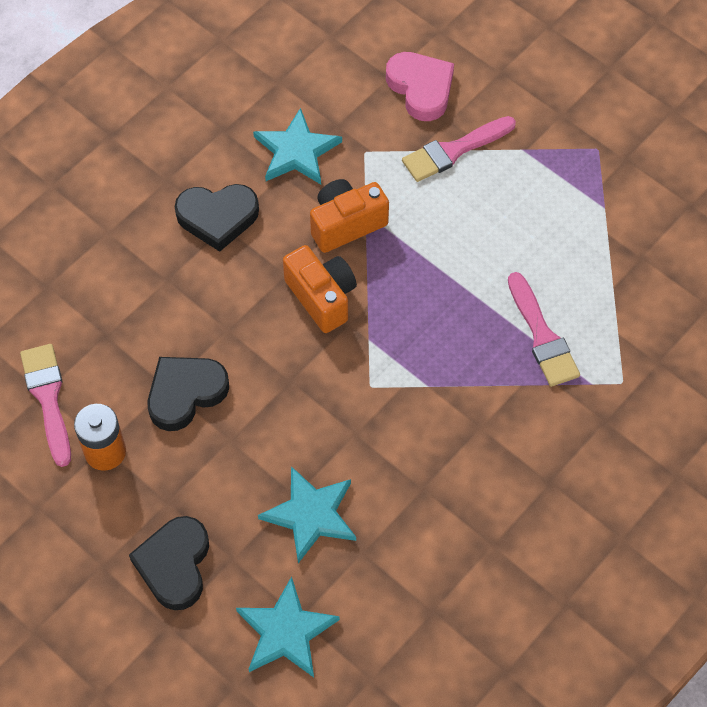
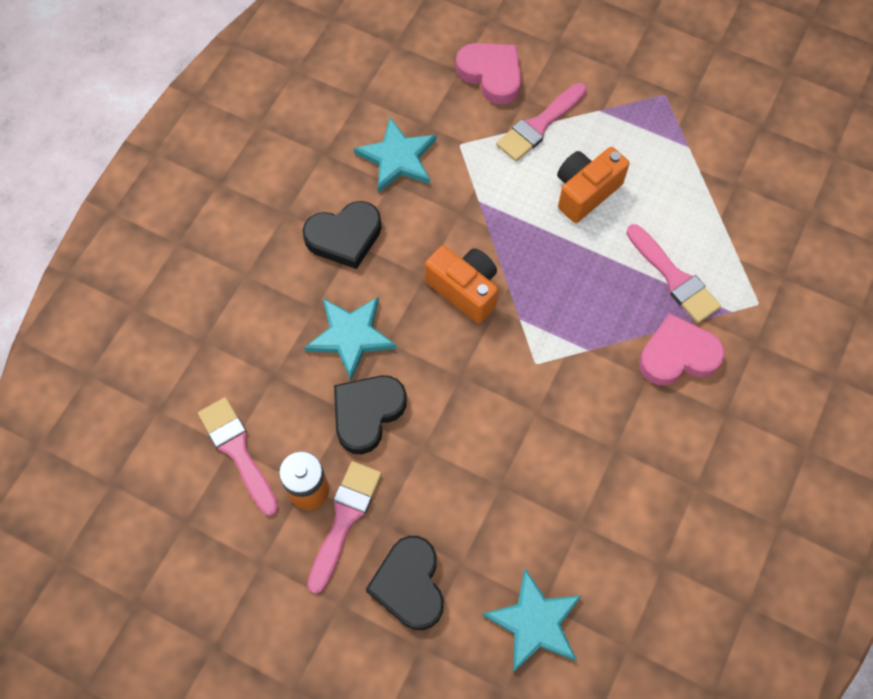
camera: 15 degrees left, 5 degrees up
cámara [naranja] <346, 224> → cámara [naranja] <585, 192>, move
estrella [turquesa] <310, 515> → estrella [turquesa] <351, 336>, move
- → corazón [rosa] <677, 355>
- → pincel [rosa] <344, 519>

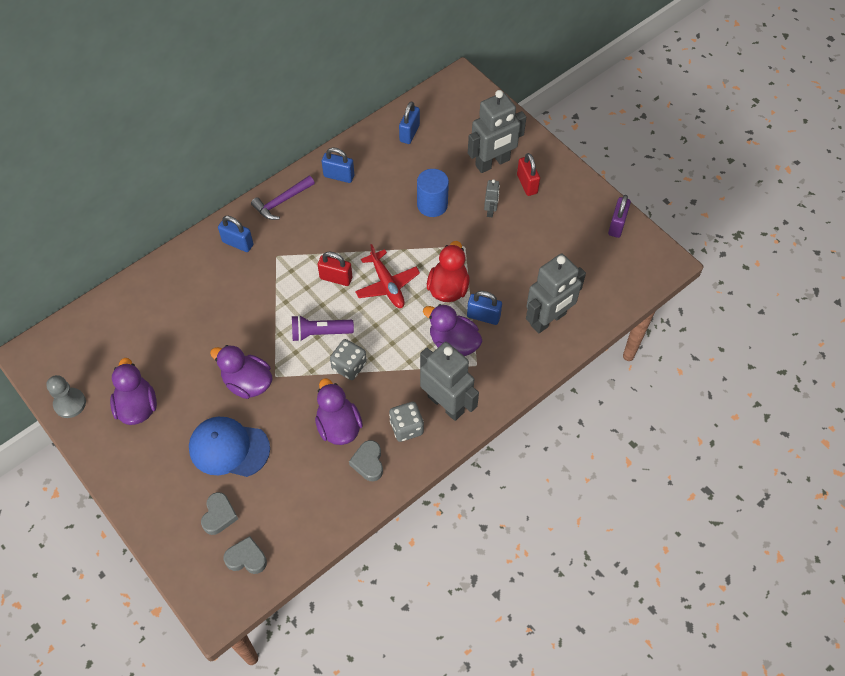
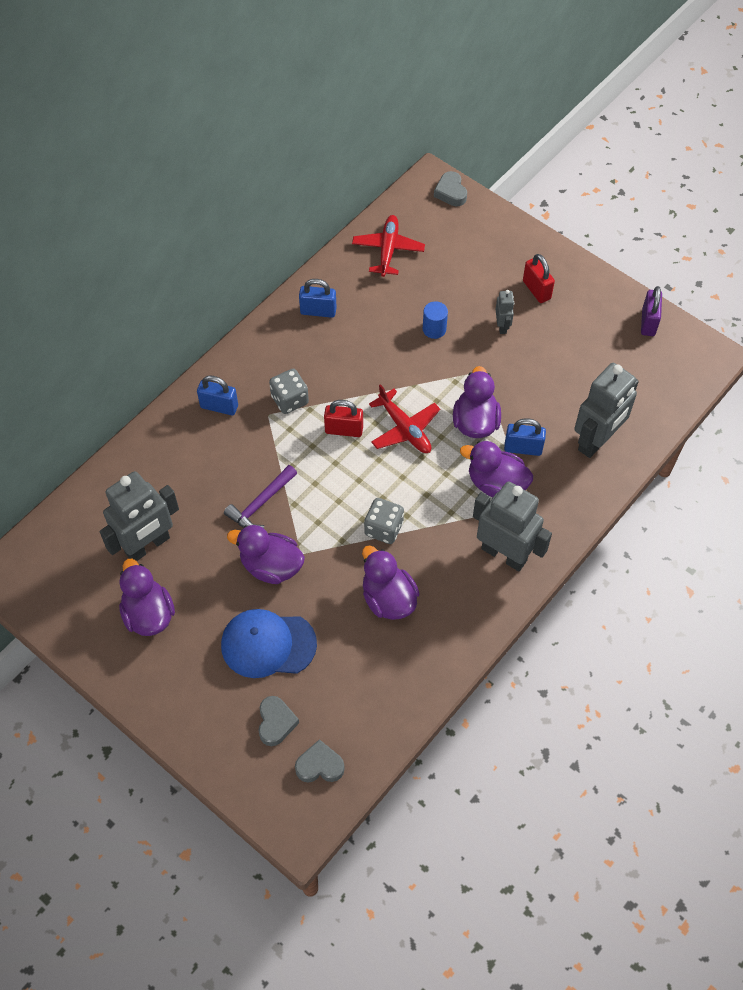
camera: 10 degrees left, 0 degrees up
robot [gris] <492, 163> → robot [gris] <148, 545>, move
candado [azul] <409, 133> → avión [rojo] <388, 250>
cilindro [azul] <432, 205> → cilindro [azul] <434, 329>, x0.66
martillo [morado] <282, 202> → martillo [morado] <261, 504>, move
pato [rojo] <448, 288> → pato [morado] <475, 422>
lámpara de mano [morado] <319, 333> → -
peón [gris] <70, 403> → -
dado [gris] <406, 427> → dado [gris] <290, 400>, move
corazón [gris] <368, 462> → corazón [gris] <450, 192>, move

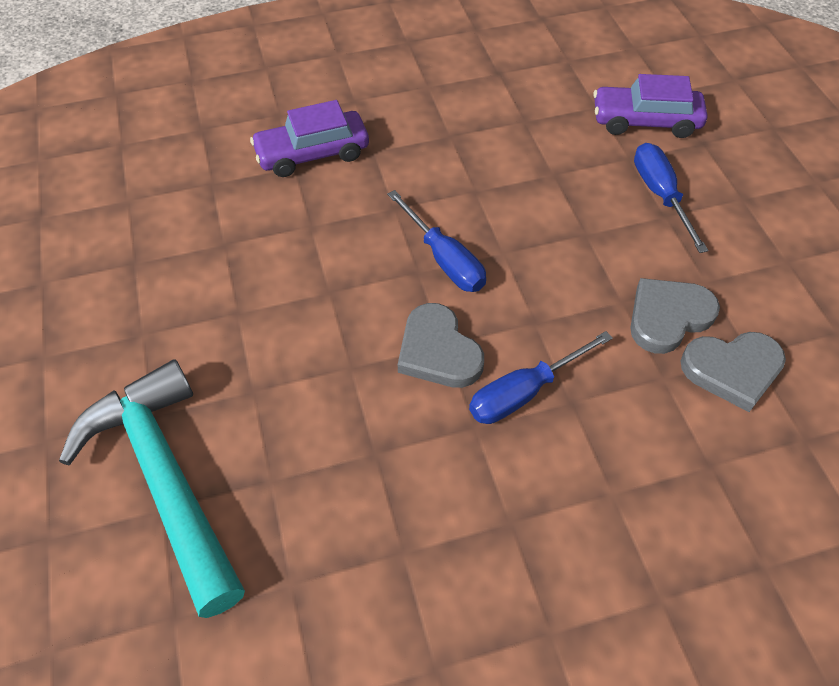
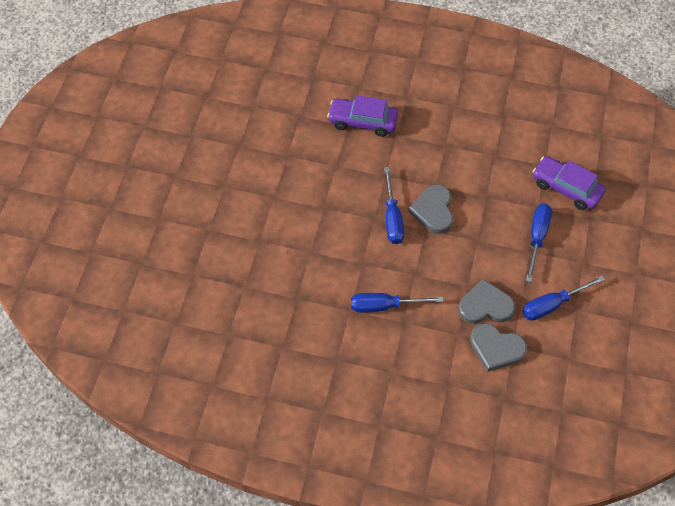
camera: 30 degrees right, 5 degrees up
corazón [gris] <438, 351> → corazón [gris] <433, 210>, move
martillo [turquesa] <165, 478> → -
- → destornillador [azul] <552, 304>

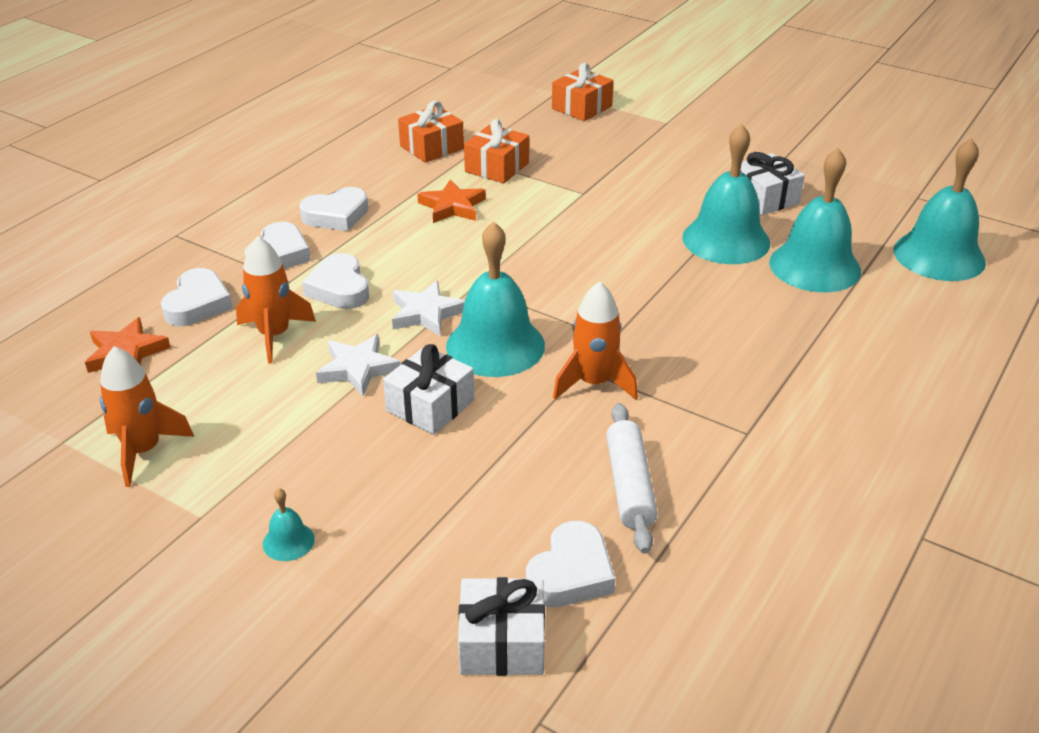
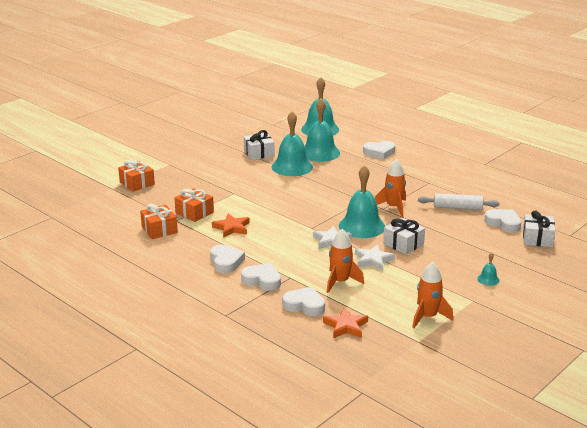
camera: 80 degrees left, 10 degrees down
corazón [blanco] <339, 288> → corazón [blanco] <379, 152>, move

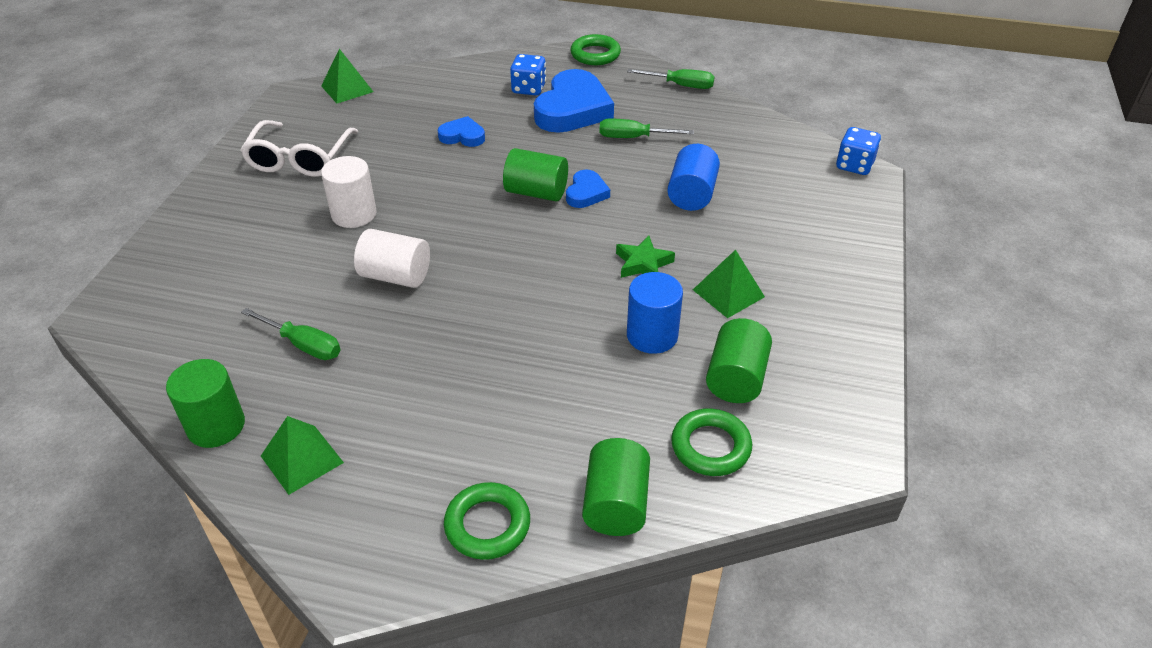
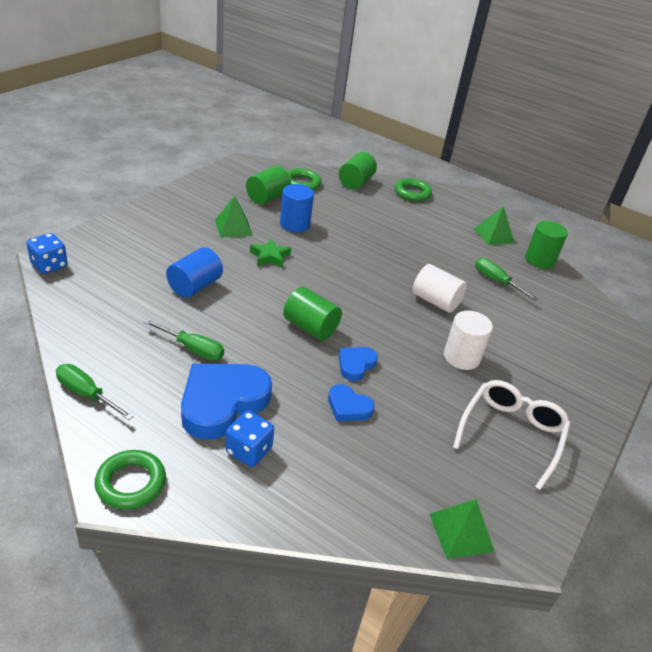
camera: 165 degrees left, 5 degrees down
corazón [azul] <586, 193> → corazón [azul] <355, 365>, move

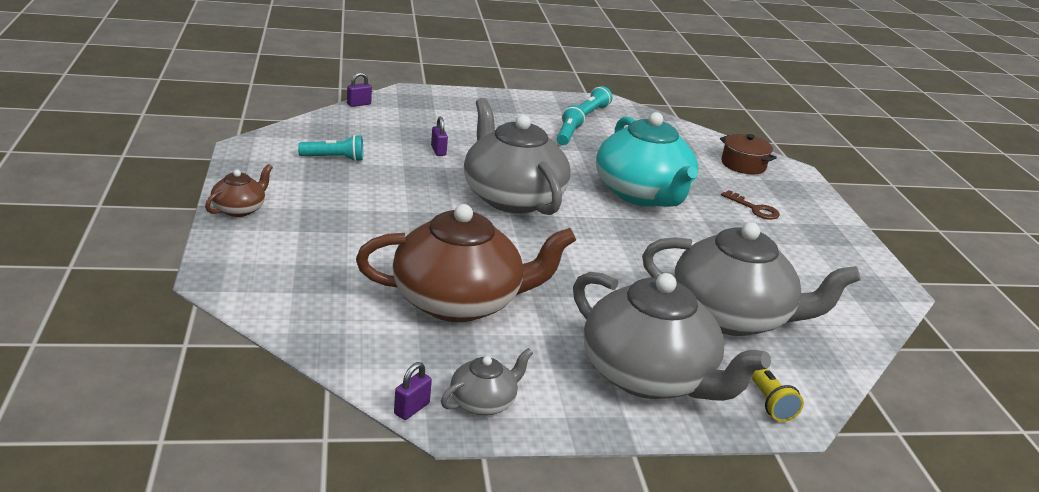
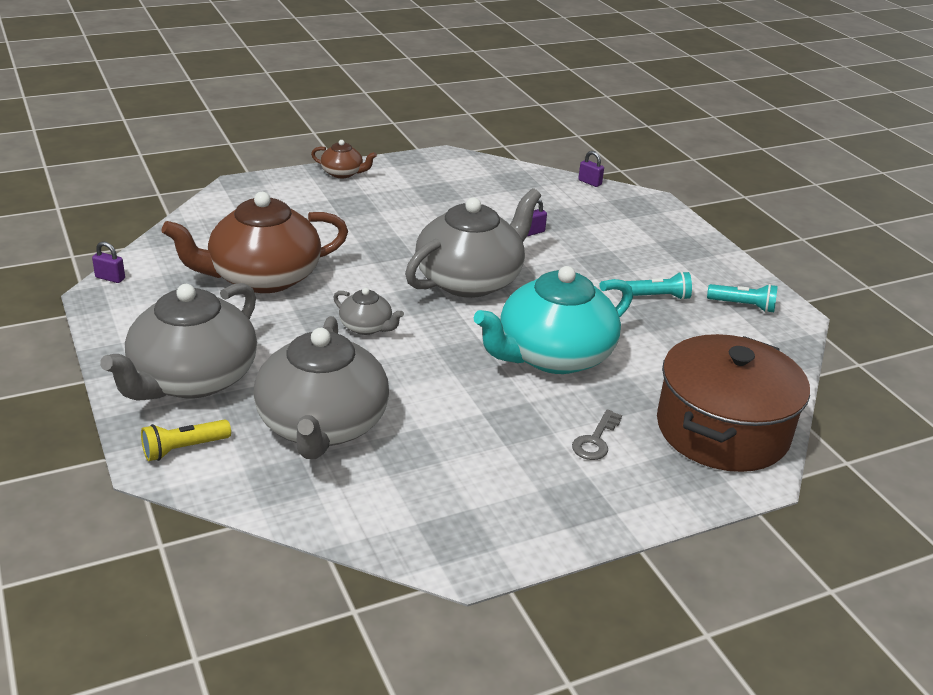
camera: 75 degrees right, 5 degrees up
olla [marrón] <743, 165> → olla [marrón] <722, 430>, x2.12
lámpara de mano [turquesa] <334, 158> → -
llave [marrón] <754, 208> → llave [gris] <595, 440>
tetera [marrón] <459, 302> → tetera [marrón] <262, 278>, 90 degrees clockwise
tetera [gris] <483, 402> → tetera [gris] <366, 327>, move

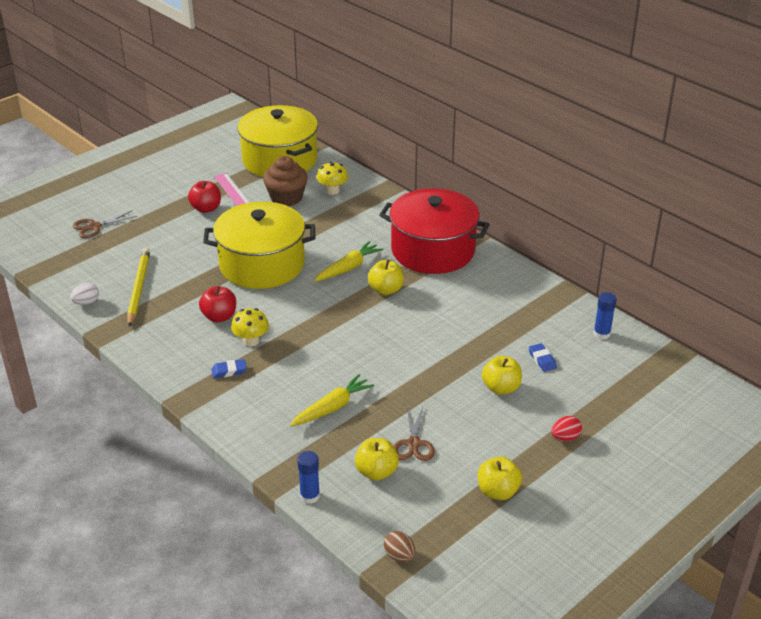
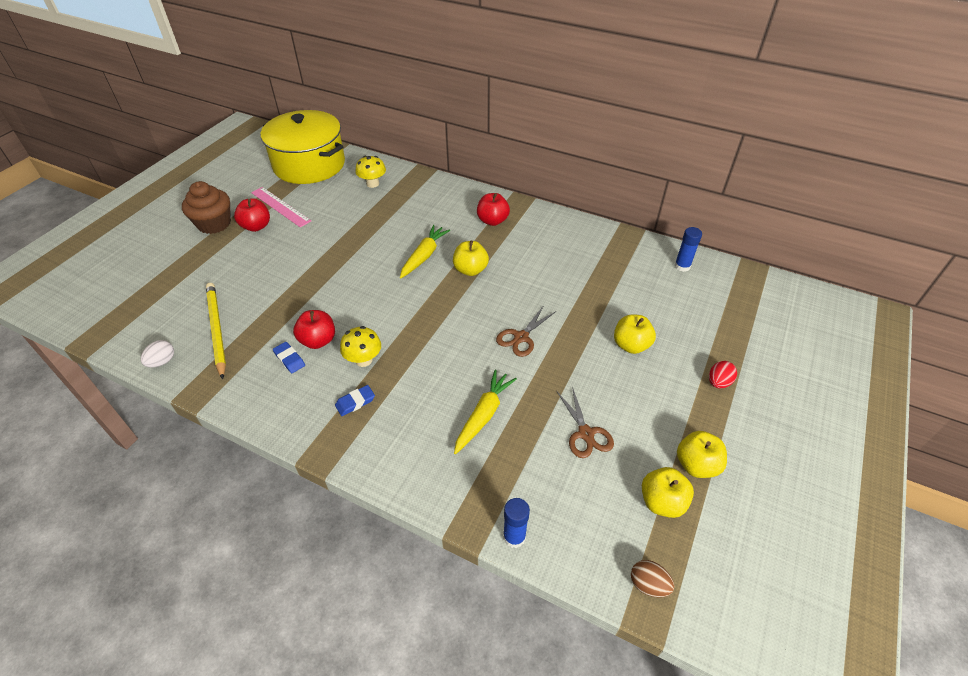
camera: 20 degrees left, 10 degrees up
magdalena [marrón] <286, 198> → magdalena [marrón] <214, 224>, move
olla [rojo] <433, 250> → manzana [rojo] <492, 221>
olla [amarillo] <262, 264> → -
tijeras [marrón] <94, 227> → tijeras [marrón] <521, 337>, move
goma de borrar [azul] <542, 360> → goma de borrar [azul] <289, 359>, move
manzana [amarillo] <376, 472> → manzana [amarillo] <662, 502>, move

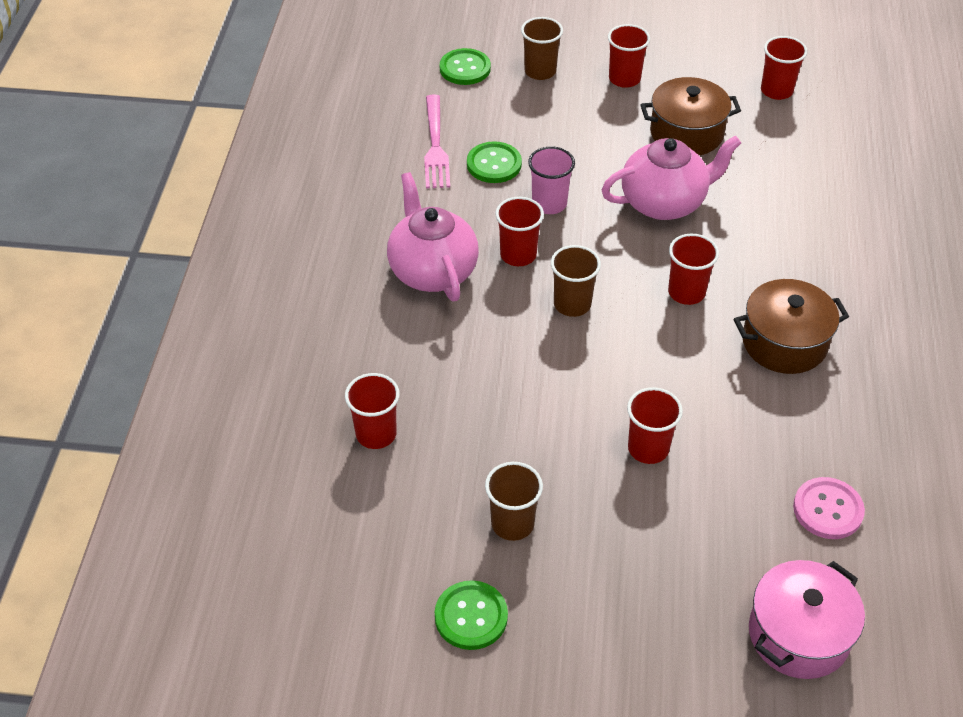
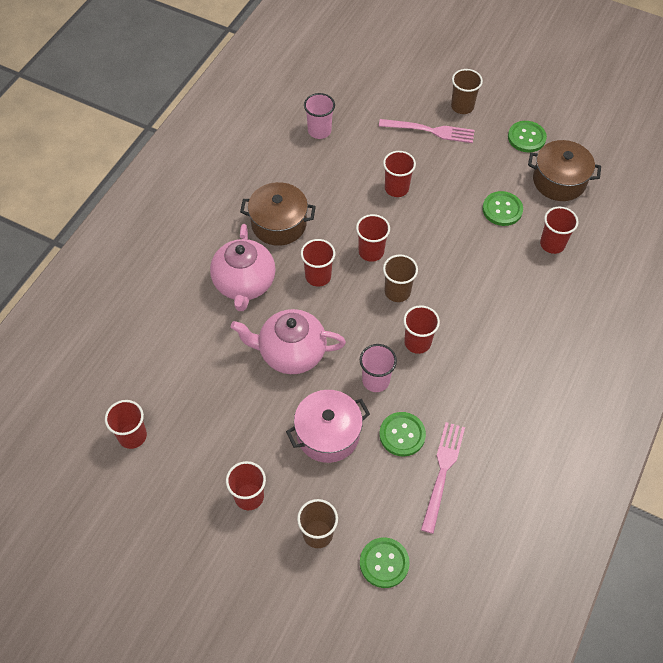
camera: 160 degrees left, 10 degrees up
olla [marrón] <686, 133> → olla [marrón] <559, 181>, move
tetera [rosa] <432, 271> → tetera [rosa] <244, 284>, move
vaso [marrón] <512, 523> → vaso [marrón] <462, 106>, move
botón [rosa] <828, 509> → vaso [rosa] <319, 131>
olla [rosa] <798, 634> → olla [rosa] <328, 434>, move
- → tenedor [rosa] <431, 131>
- → botón [verde] <502, 209>
- → vaso [rojo] <371, 252>

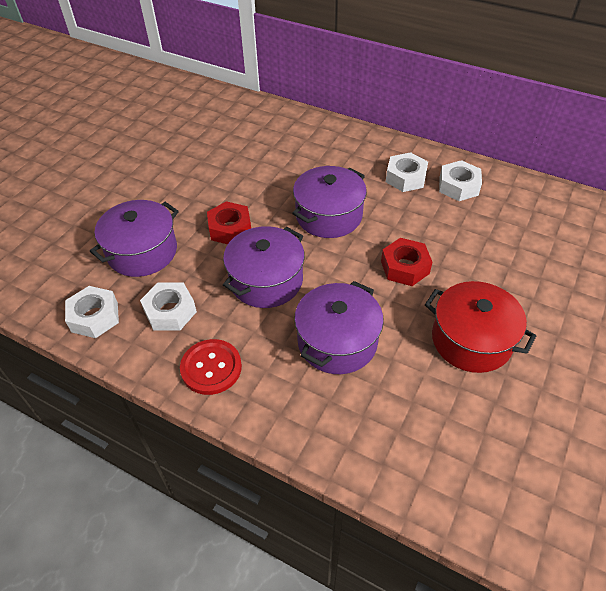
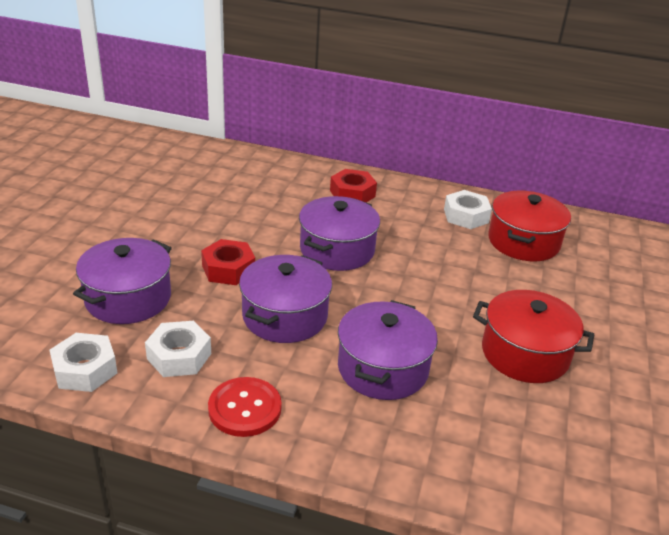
camera: 15 degrees left, 15 degrees down
tuerca [blanco] <405, 178> → -
tuerca [rojo] <405, 267> → tuerca [rojo] <352, 193>, move
- → olla [rojo] <523, 242>

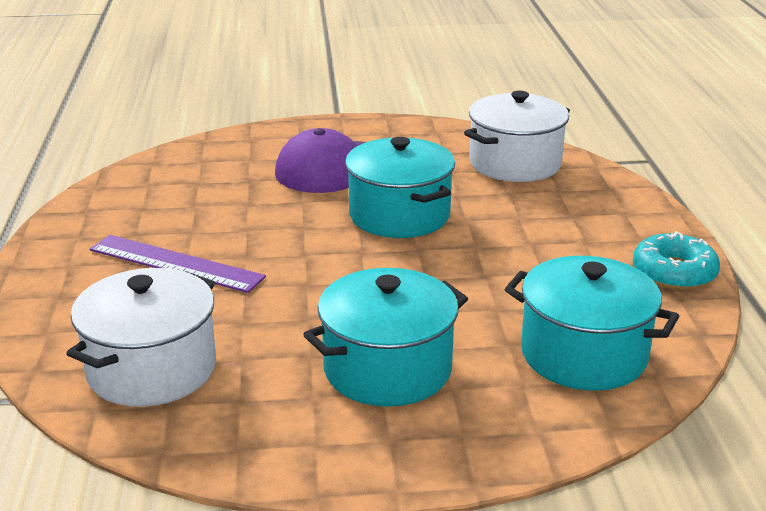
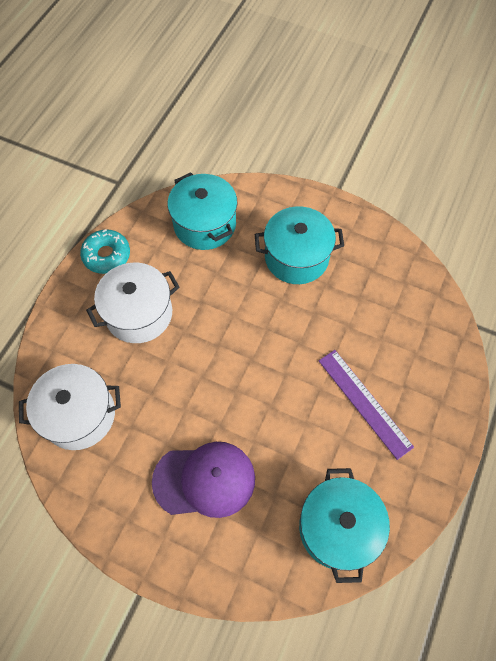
camera: 150 degrees left, 35 degrees up
olla [turquesa] <399, 215> → olla [turquesa] <338, 528>, move
olla [blanco] <151, 369> → olla [blanco] <139, 314>, move

